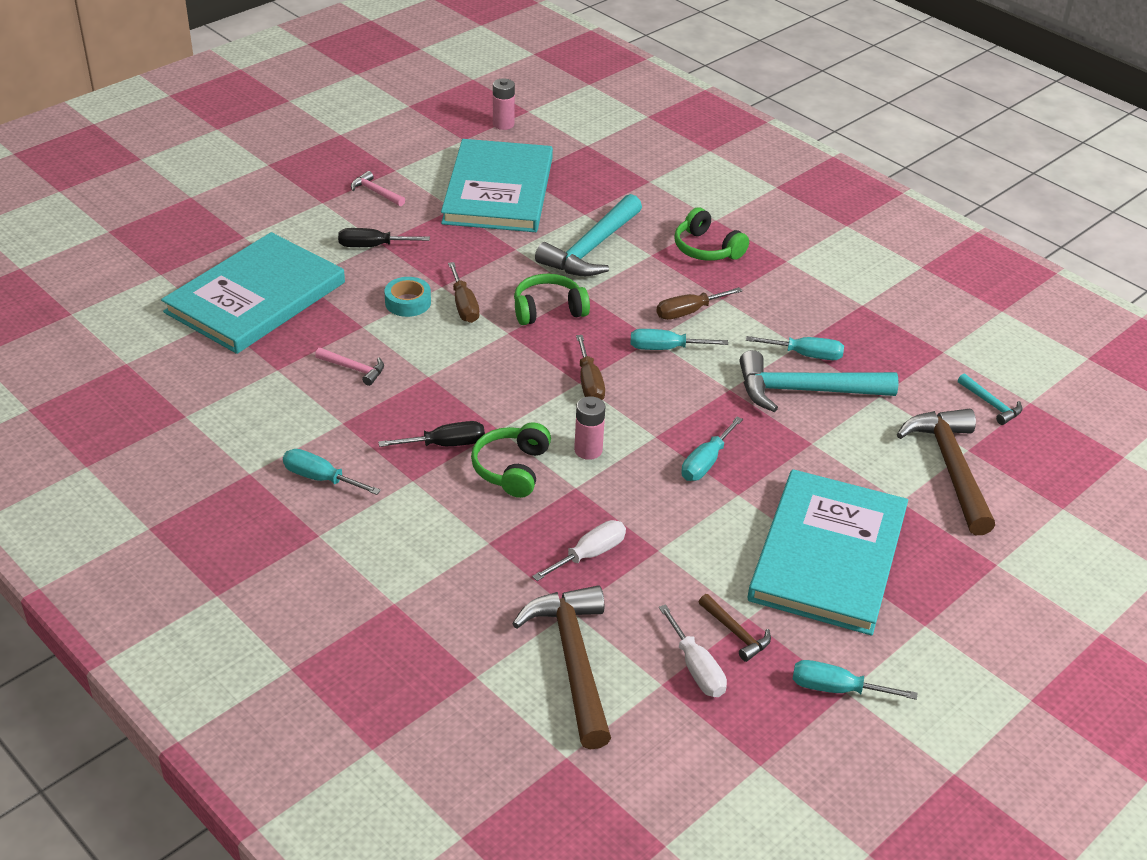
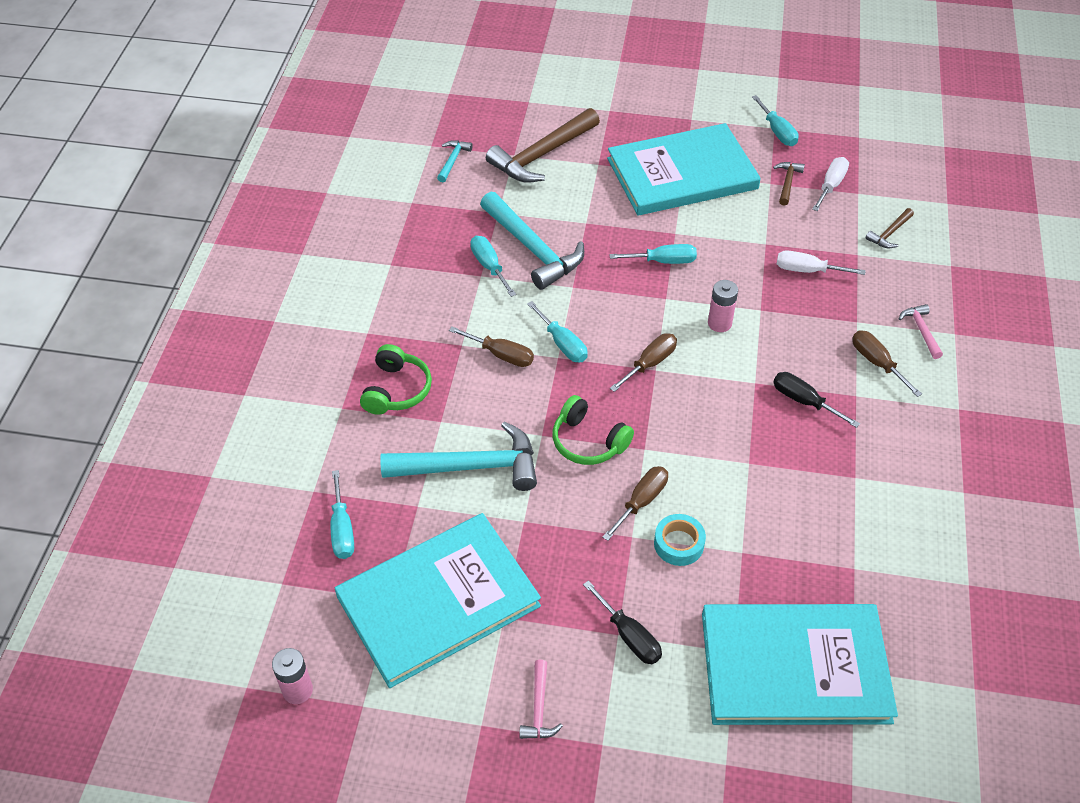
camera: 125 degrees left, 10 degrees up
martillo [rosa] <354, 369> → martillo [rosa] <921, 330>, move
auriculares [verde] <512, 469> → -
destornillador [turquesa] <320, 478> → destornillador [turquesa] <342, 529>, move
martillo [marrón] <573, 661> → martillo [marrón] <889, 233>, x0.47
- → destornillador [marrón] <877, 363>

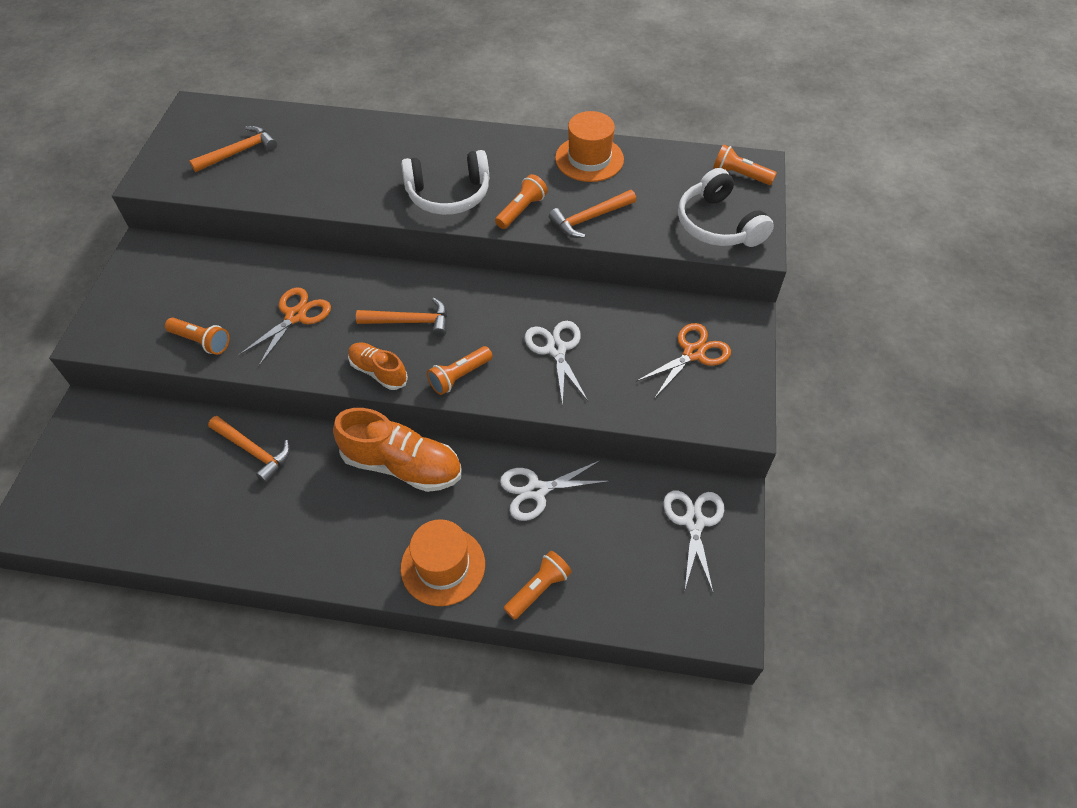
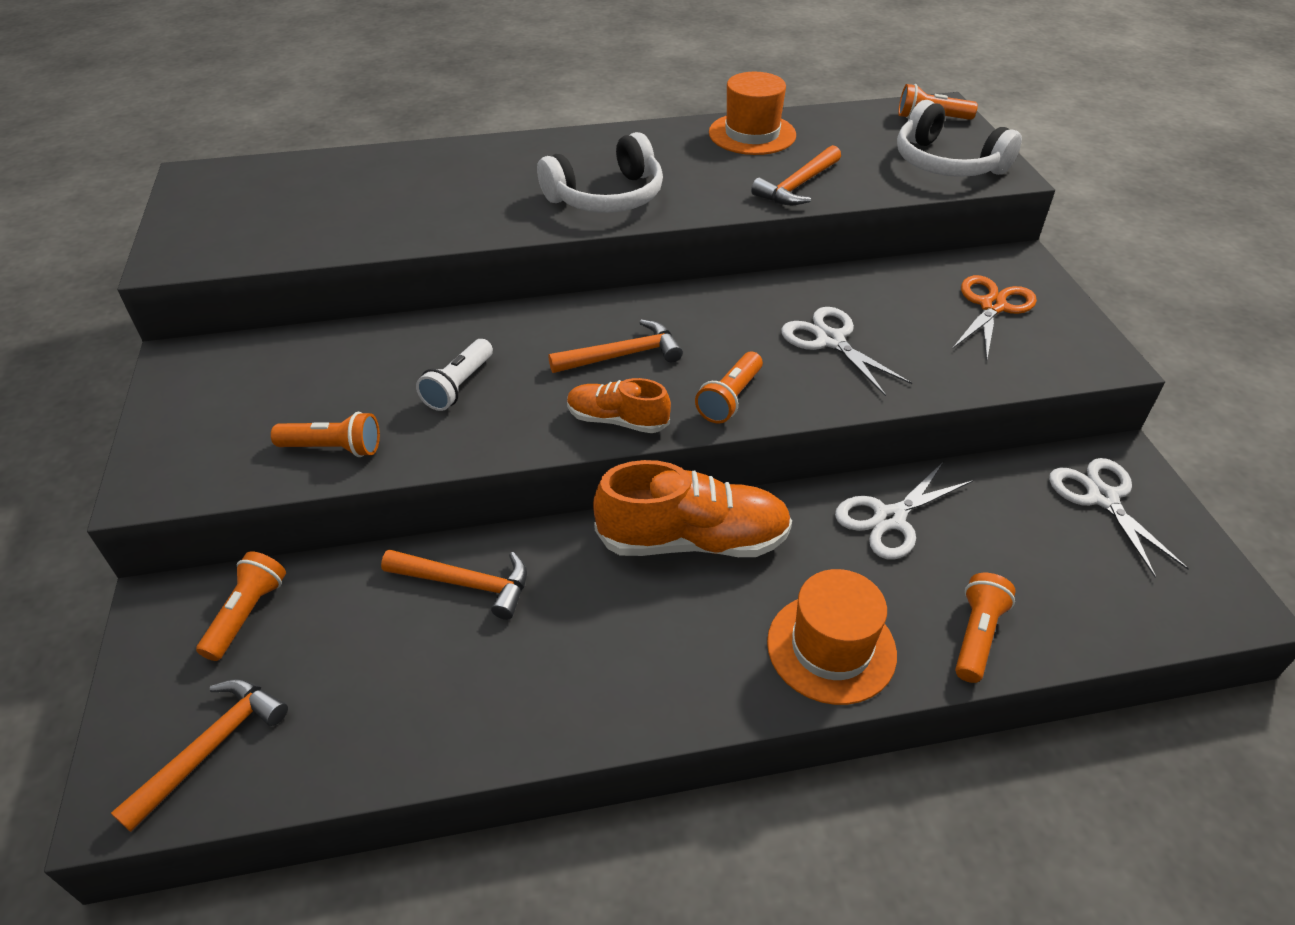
camera: 20 degrees left, 10 degrees down
martillo [naranja] <239, 152> → martillo [naranja] <211, 748>, move
lámpara de mano [naranja] <521, 210> → lámpara de mano [naranja] <247, 614>, move
tijeras [naranja] <295, 316> → lámpara de mano [blanco] <459, 386>

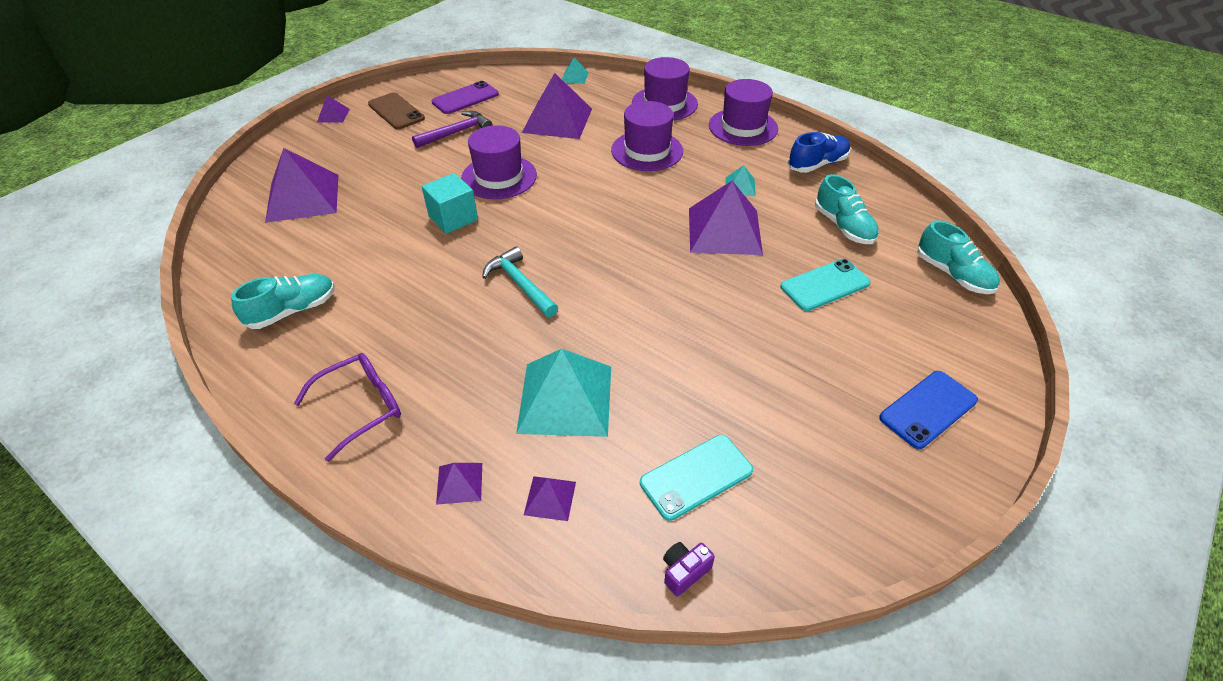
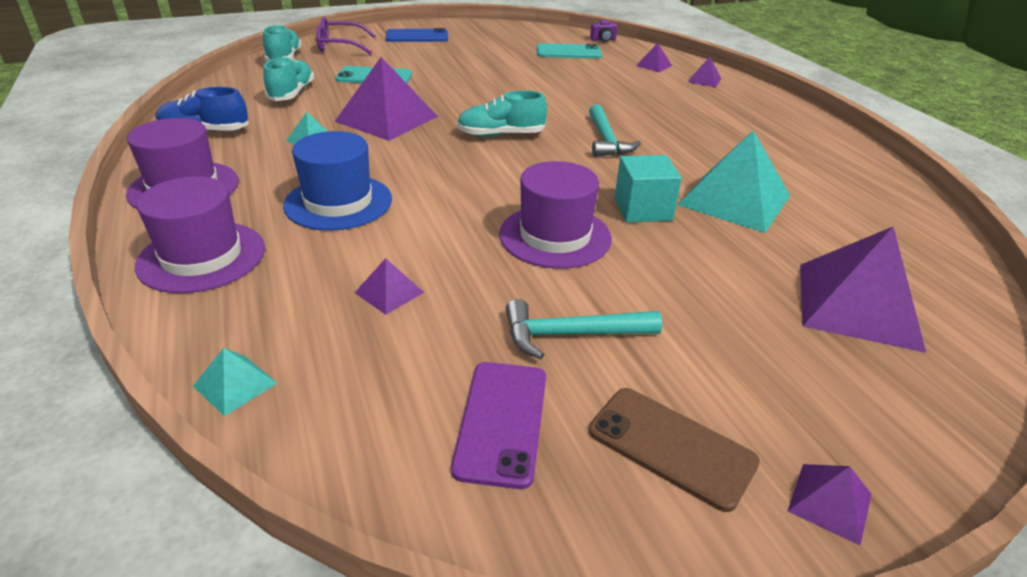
camera: 150 degrees left, 10 degrees down
pirámide [morado] <557, 120> → pirámide [morado] <389, 292>, x0.45
móvil [morado] <465, 98> → móvil [morado] <501, 422>, 75 degrees counterclockwise
móvil [marrón] <396, 111> → móvil [marrón] <671, 446>, 45 degrees counterclockwise
sombrero [morado] <647, 151> → sombrero [azul] <338, 202>
martillo [morado] <456, 132> → martillo [turquesa] <571, 334>
zapato [turquesa] <292, 311> → zapato [turquesa] <501, 135>, move
pirámide [turquesa] <565, 398> → pirámide [turquesa] <734, 200>, move
gafas [morado] <360, 407> → gafas [morado] <341, 46>, move

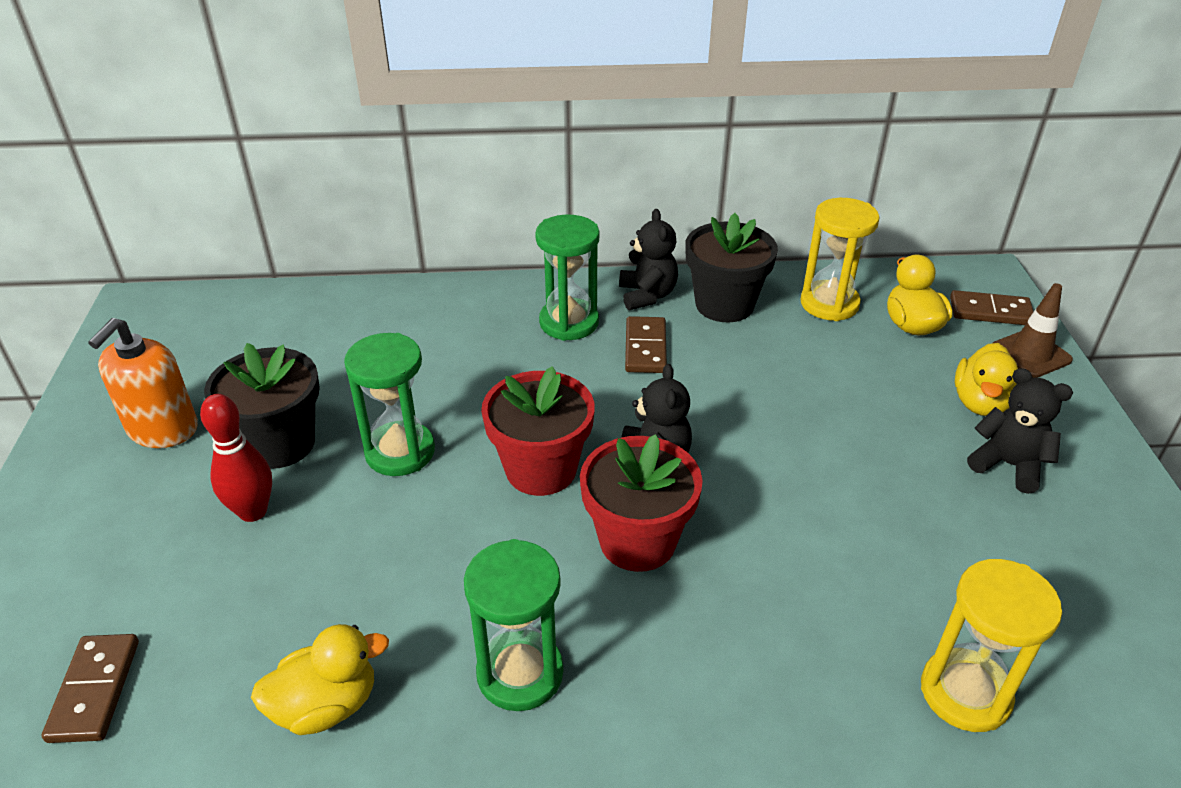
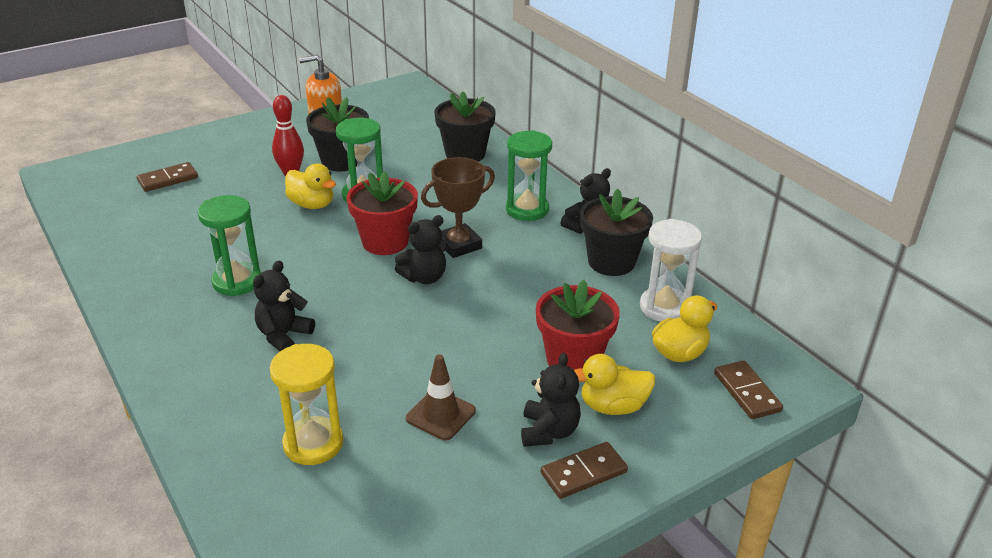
camera: 60 degrees right, 5 degrees down
reloj de arena [amarillo] <829, 304> → reloj de arena [blanco] <664, 307>
cono de tráfico [marrón] <1031, 354> → cono de tráfico [marrón] <440, 415>, move
ficha de dominó [marrón] <645, 348> → ficha de dominó [marrón] <583, 472>, move
maceta [rojo] <637, 541> → maceta [rojo] <573, 360>, move
pato [amarillo] <326, 705> → pato [amarillo] <312, 204>, move
- → maceta [negro] <465, 154>
- → trofeo [marrón] <459, 245>
- → osito [negro] <283, 336>

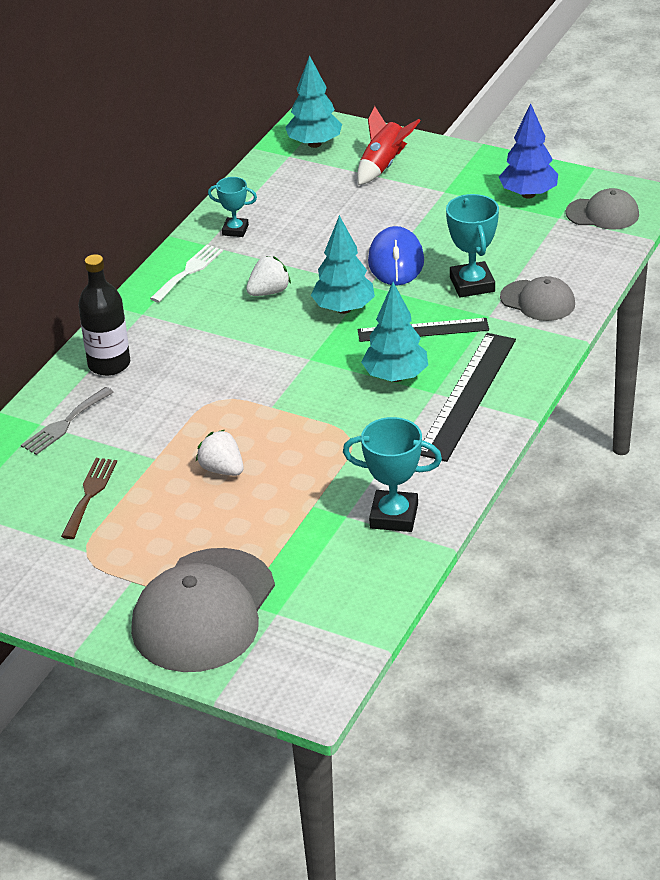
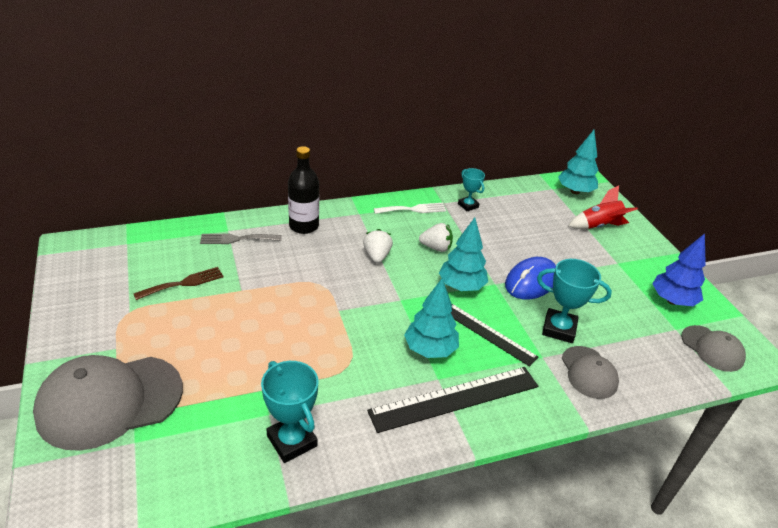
camera: 40 degrees right, 0 degrees up
trofeo [turquesa] <472, 284> → trofeo [turquesa] <559, 329>, 75 degrees clockwise
fresa [blanco] <222, 469> → fresa [blanco] <377, 256>, move

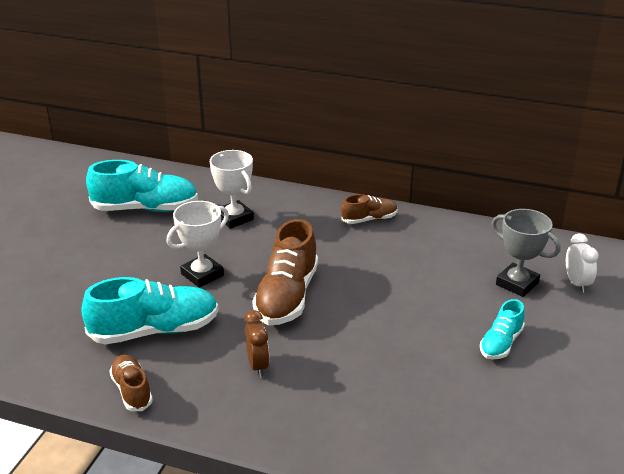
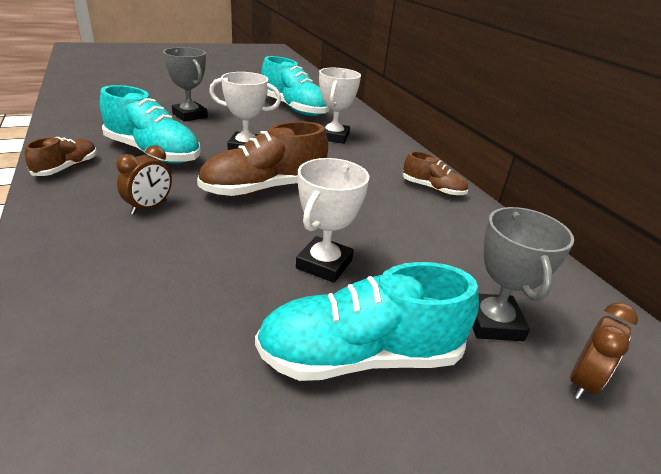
camera: 45 degrees right, 0 degrees up
despertador [blanco] <576, 283> → despertador [marrón] <583, 381>
zapato [turquesa] <501, 343> → zapato [turquesa] <360, 356>, x1.82
- → trofeo [gris] <190, 115>
- → trofeo [blanco] <324, 264>

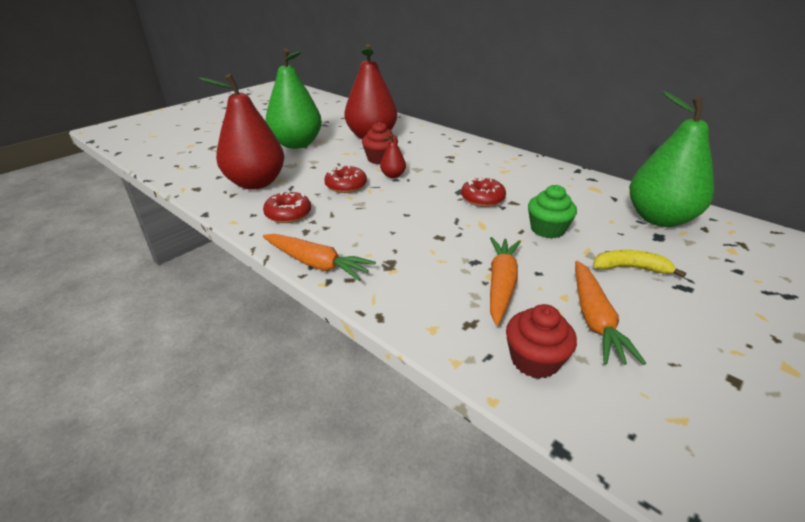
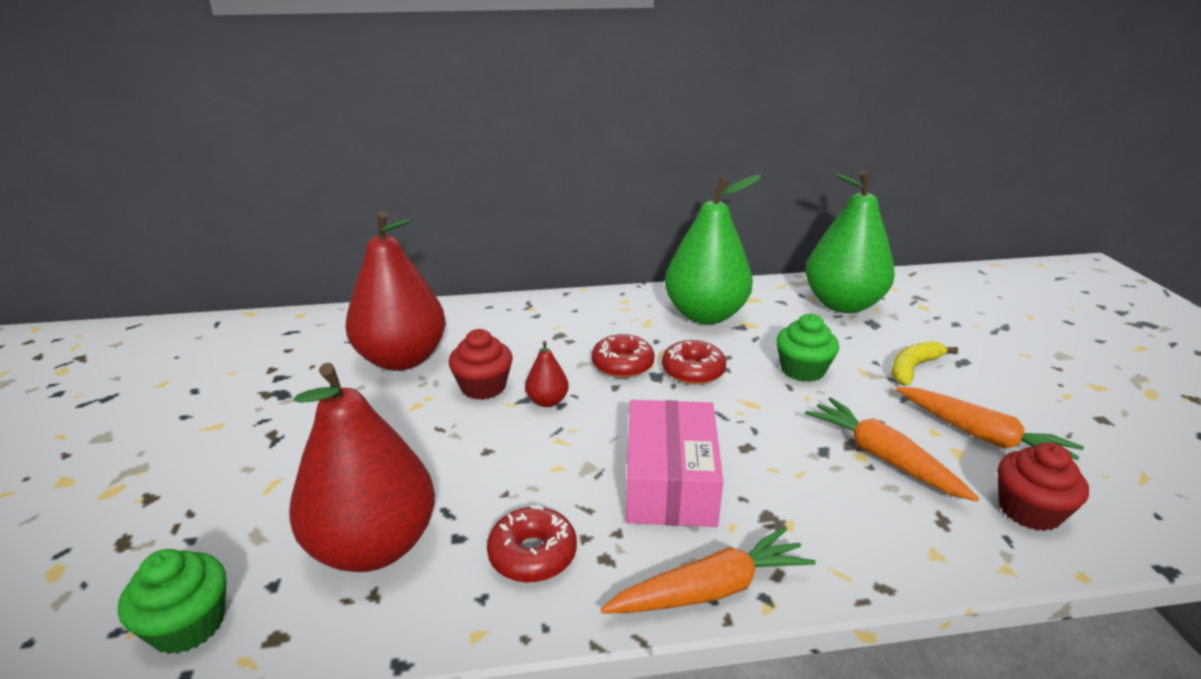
camera: 50 degrees left, 5 degrees down
pera [verde] <297, 144> → pera [verde] <705, 315>, move
rosquilla [rojo] <346, 186> → rosquilla [rojo] <622, 365>, move
- → caja [rosa] <670, 482>
- → magdalena [verde] <188, 625>

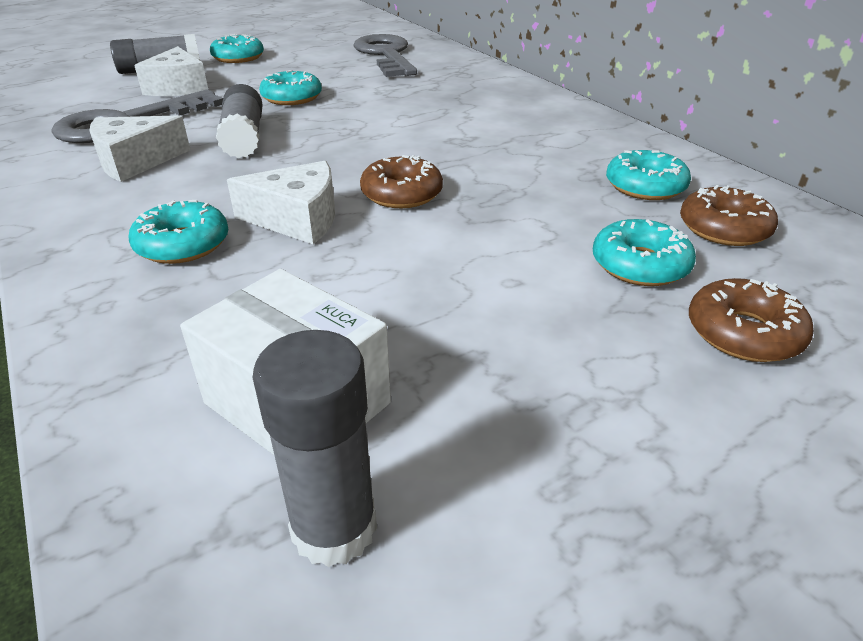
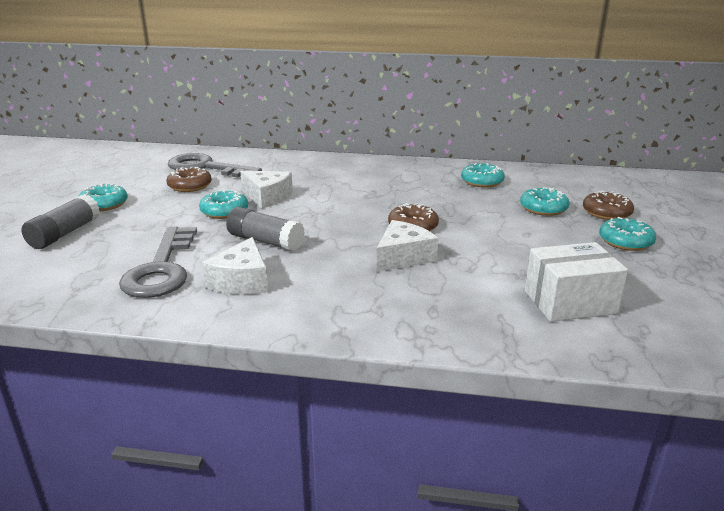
camera: 50 degrees left, 10 degrees down
queso [blanco] <178, 87> → queso [blanco] <267, 197>, move
rosquilla [marrón] <724, 228> → rosquilla [marrón] <190, 186>, move
rosquilla [turquesa] <182, 244> → rosquilla [turquesa] <625, 241>, move
barra de pegamento [gris] <334, 528> → -

